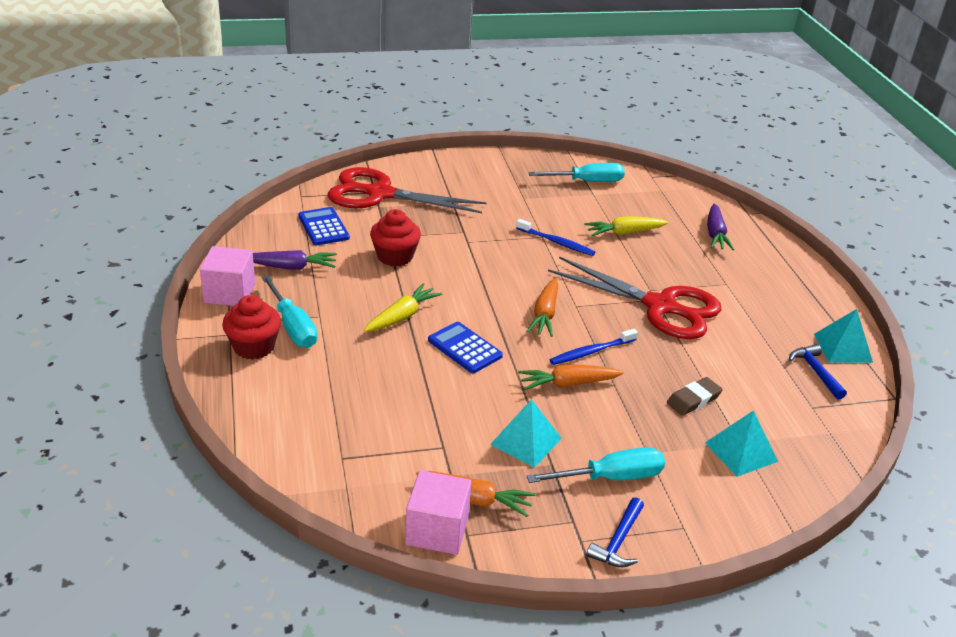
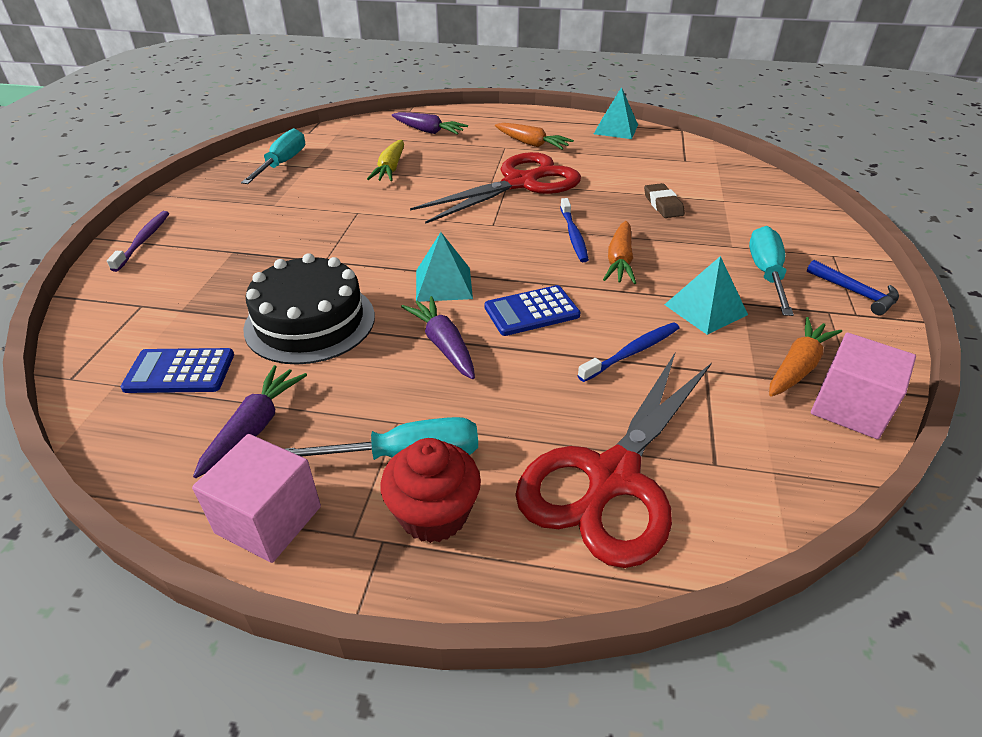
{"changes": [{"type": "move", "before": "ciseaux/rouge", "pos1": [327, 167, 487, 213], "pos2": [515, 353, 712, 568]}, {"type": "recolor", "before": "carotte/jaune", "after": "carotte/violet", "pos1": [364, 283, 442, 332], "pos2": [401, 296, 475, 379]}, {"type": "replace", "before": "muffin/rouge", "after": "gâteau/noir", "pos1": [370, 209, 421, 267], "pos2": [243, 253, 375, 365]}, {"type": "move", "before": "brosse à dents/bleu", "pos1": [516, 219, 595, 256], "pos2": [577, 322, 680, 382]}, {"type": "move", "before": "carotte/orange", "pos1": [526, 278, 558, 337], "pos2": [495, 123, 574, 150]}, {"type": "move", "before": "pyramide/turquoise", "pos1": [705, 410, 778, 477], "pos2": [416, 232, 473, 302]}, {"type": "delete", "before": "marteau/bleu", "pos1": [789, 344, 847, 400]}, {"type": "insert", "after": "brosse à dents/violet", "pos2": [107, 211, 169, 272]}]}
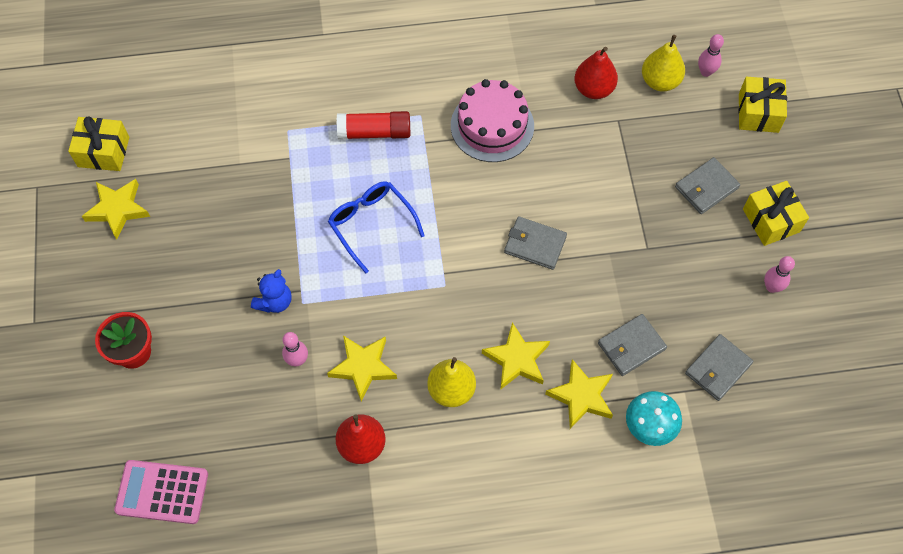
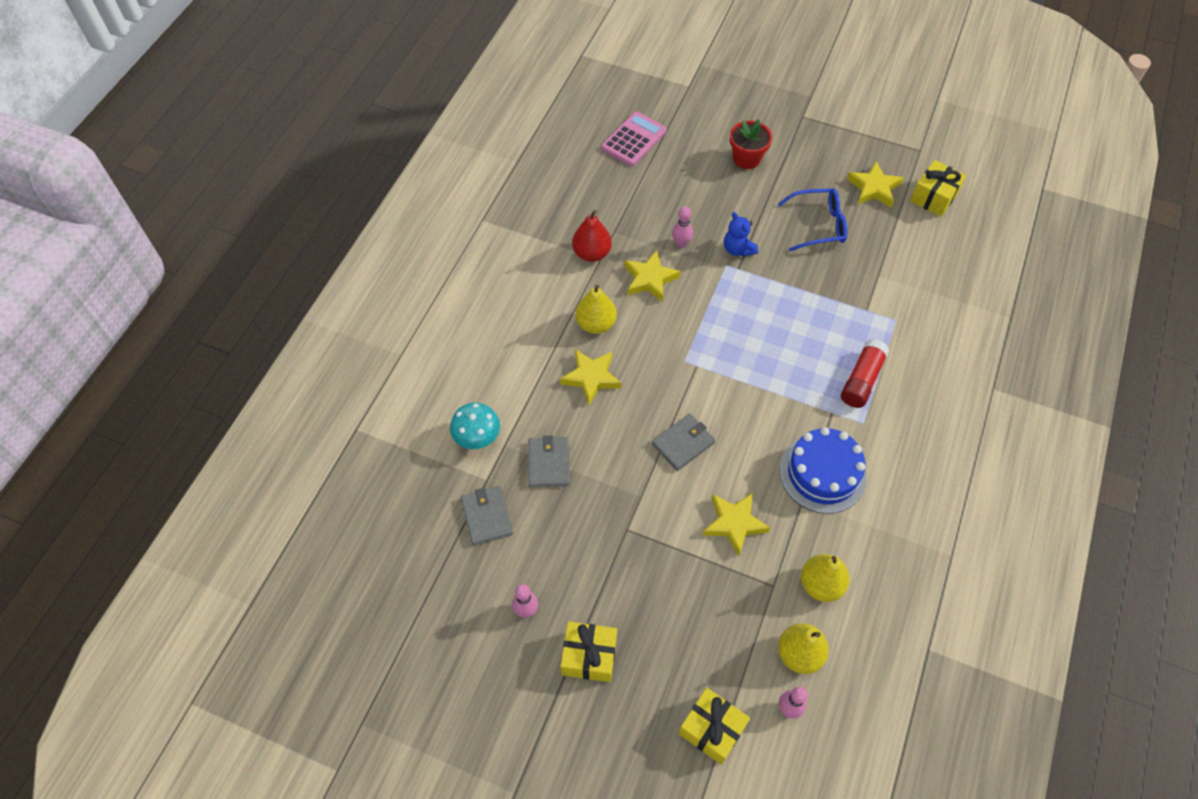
{"changes": [{"type": "move", "before": "lunettes/bleu", "pos1": [328, 181, 425, 274], "pos2": [778, 188, 847, 251]}, {"type": "recolor", "before": "gâteau/rose", "after": "gâteau/bleu", "pos1": [451, 79, 534, 162], "pos2": [779, 427, 867, 514]}, {"type": "move", "before": "étoile/jaune", "pos1": [545, 359, 613, 429], "pos2": [703, 493, 770, 557]}, {"type": "recolor", "before": "poire/rouge", "after": "poire/jaune", "pos1": [574, 47, 618, 99], "pos2": [801, 554, 850, 602]}, {"type": "delete", "before": "portefeuille/gris", "pos1": [675, 157, 740, 214]}]}
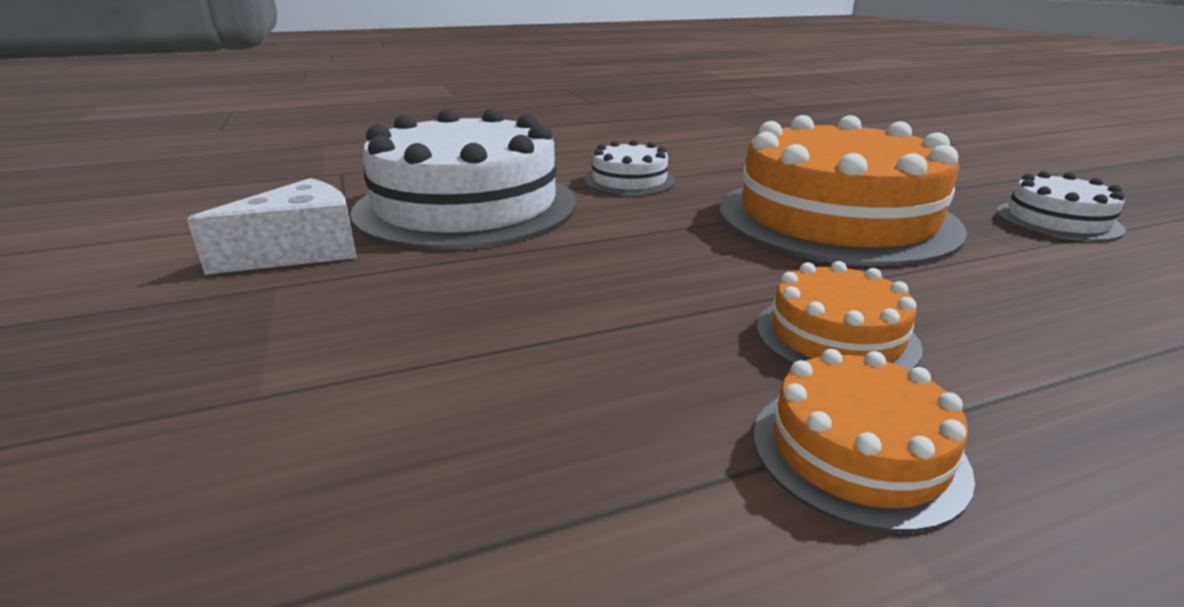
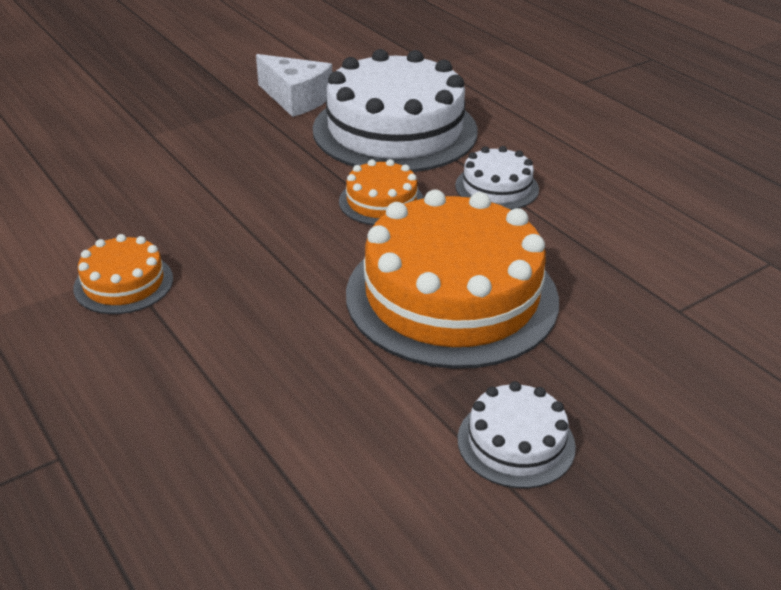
{"changes": [{"type": "move", "before": "gâteau/orange", "pos1": [756, 261, 923, 370], "pos2": [339, 159, 424, 225]}]}
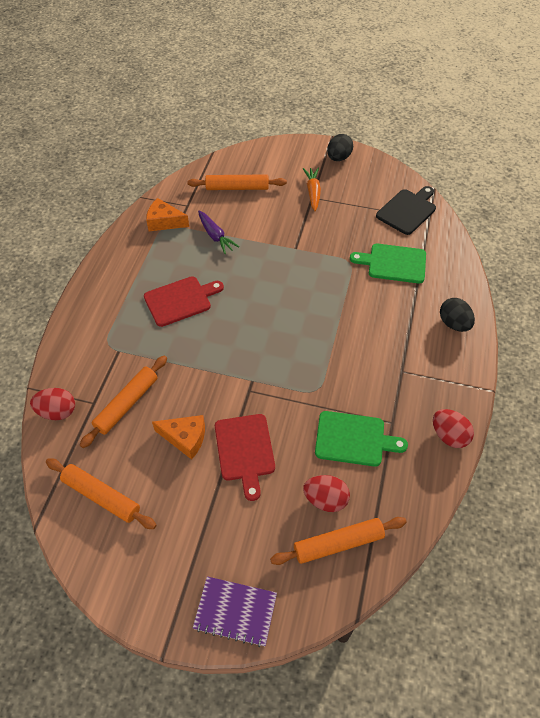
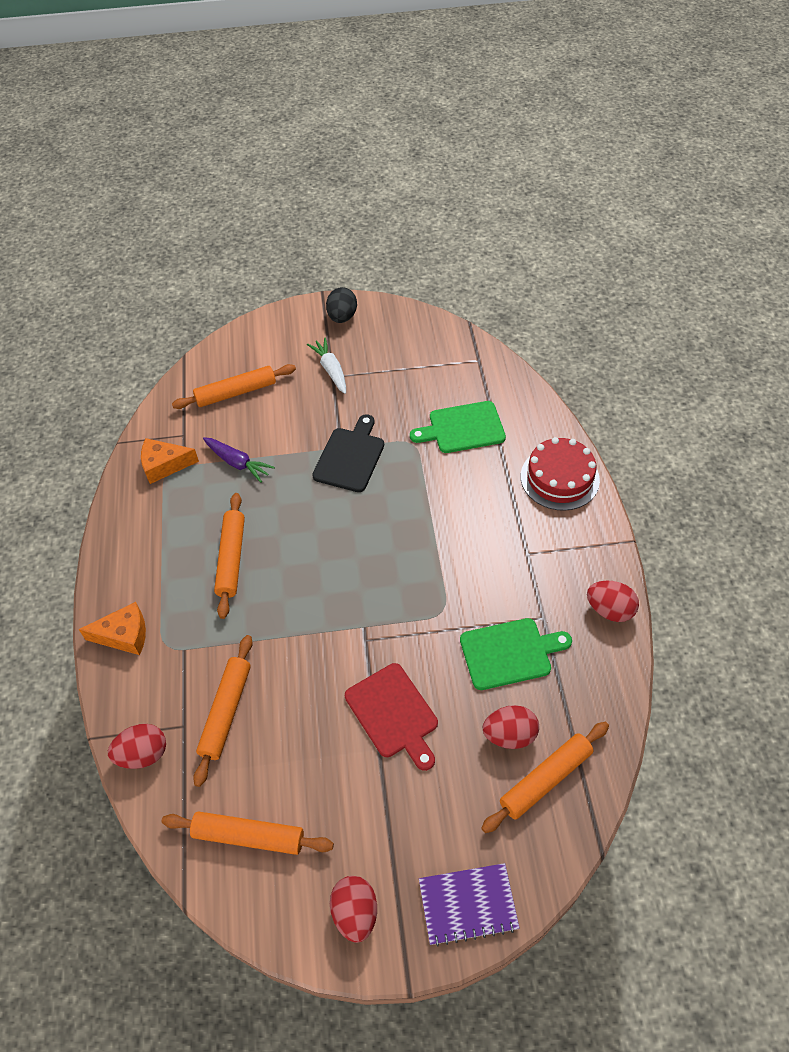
{"changes": [{"type": "replace", "before": "planche à découper/rouge", "after": "rouleau à pâtisserie/orange", "pos1": [144, 276, 224, 327], "pos2": [214, 493, 245, 619]}, {"type": "move", "before": "fromage/orange", "pos1": [152, 415, 205, 459], "pos2": [78, 602, 146, 655]}, {"type": "recolor", "before": "carotte/orange", "after": "carotte/blanc", "pos1": [303, 168, 321, 211], "pos2": [307, 337, 346, 394]}, {"type": "move", "before": "planche à découper/noir", "pos1": [376, 186, 436, 235], "pos2": [312, 414, 384, 492]}, {"type": "replace", "before": "œuf/noir", "after": "gâteau/rouge", "pos1": [440, 298, 475, 332], "pos2": [521, 437, 600, 511]}, {"type": "insert", "after": "œuf/rouge", "pos2": [330, 876, 377, 943]}]}
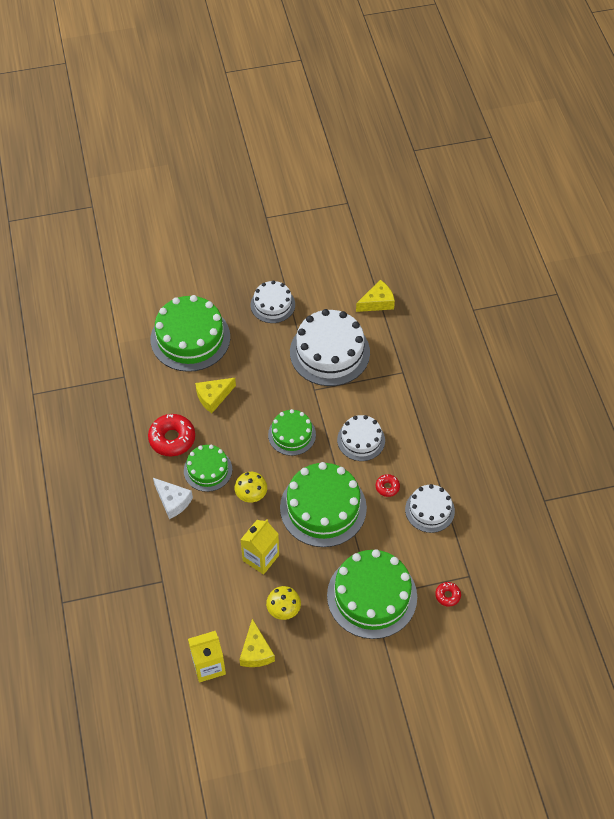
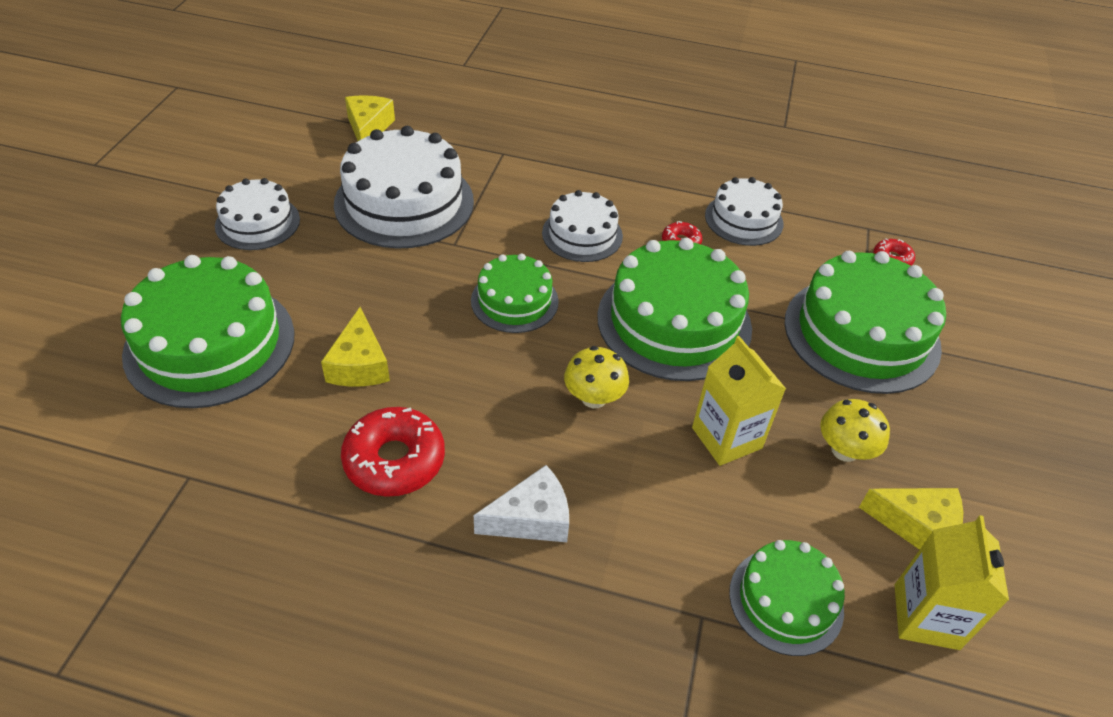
{"changes": [{"type": "move", "before": "gâteau/vert", "pos1": [184, 445, 232, 492], "pos2": [729, 540, 845, 656]}]}
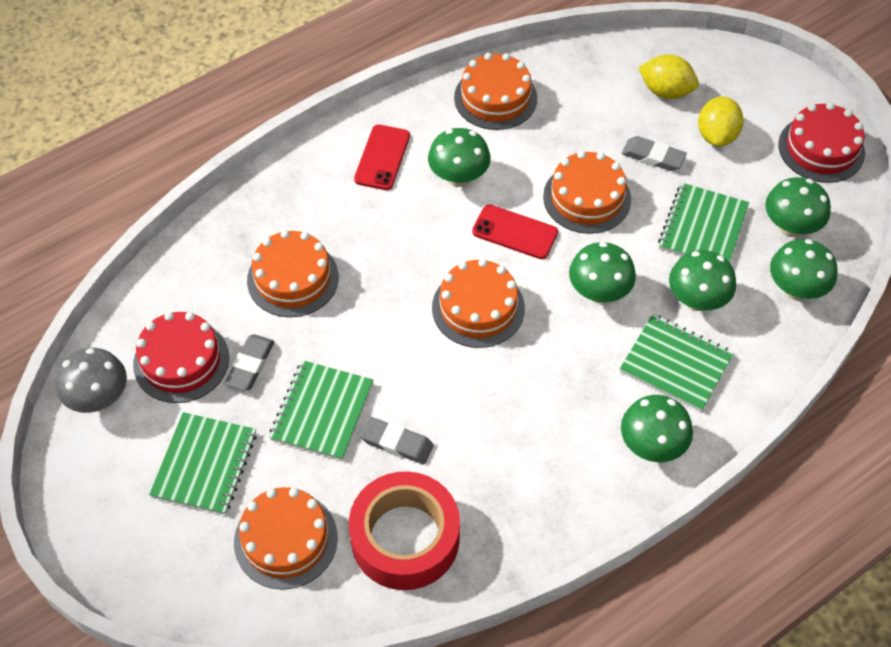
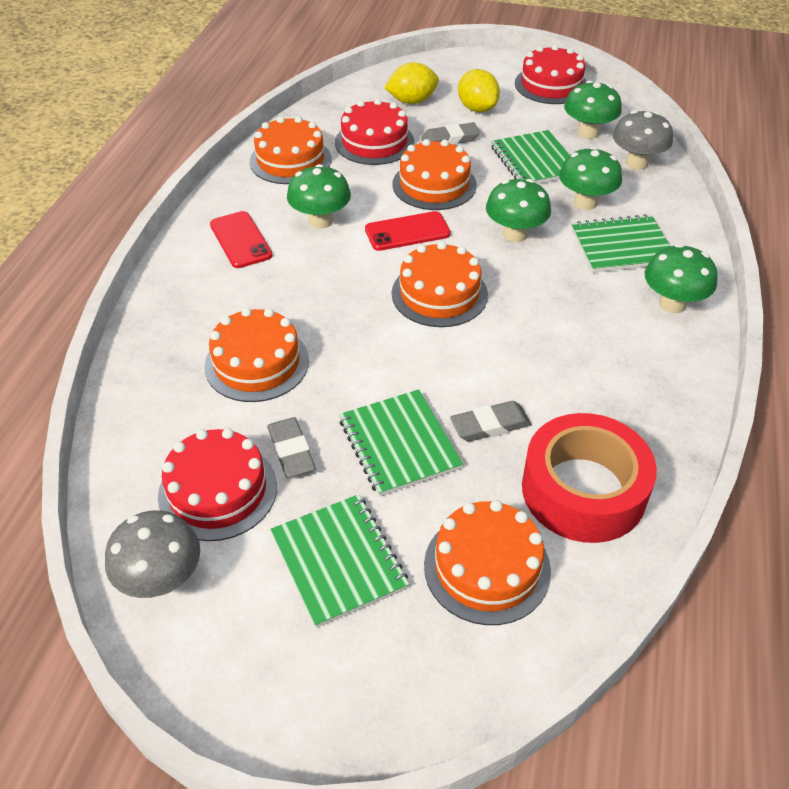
{"changes": [{"type": "recolor", "before": "champignon/vert", "after": "champignon/gris", "pos1": [770, 239, 838, 300], "pos2": [613, 110, 673, 170]}, {"type": "insert", "after": "gâteau/rouge", "pos2": [335, 99, 414, 165]}]}
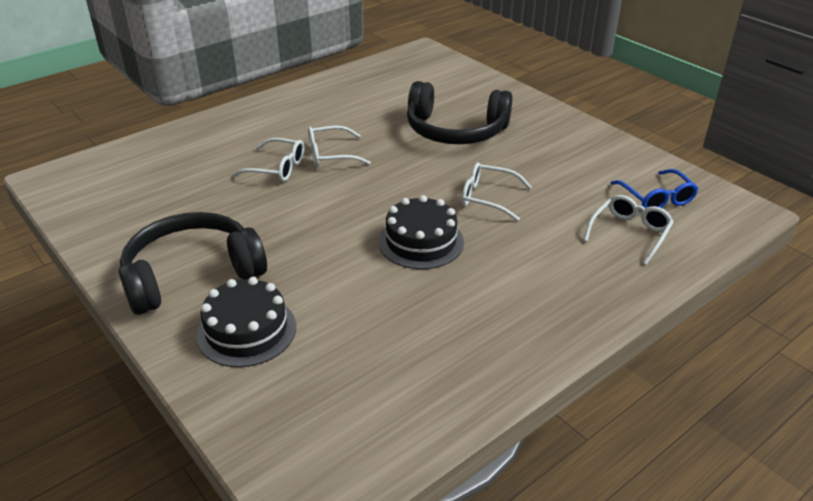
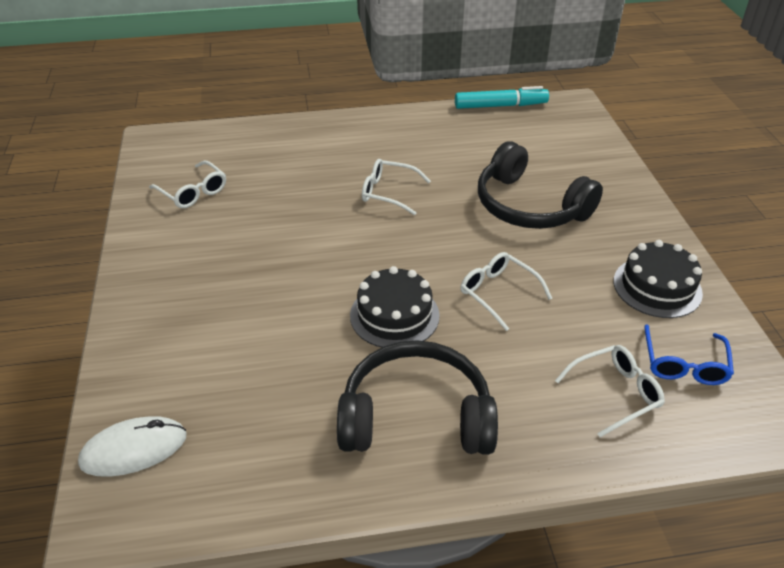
{"changes": [{"type": "move", "before": "casque audio/noir", "pos1": [119, 212, 267, 315], "pos2": [337, 340, 498, 455]}, {"type": "move", "before": "gâteau/noir", "pos1": [196, 277, 296, 367], "pos2": [614, 240, 703, 318]}, {"type": "move", "before": "lunettes/blanc", "pos1": [231, 138, 304, 182], "pos2": [149, 161, 226, 208]}, {"type": "insert", "after": "souris/blanc", "pos2": [78, 416, 187, 477]}, {"type": "insert", "after": "feutre/turquoise", "pos2": [455, 86, 549, 109]}]}
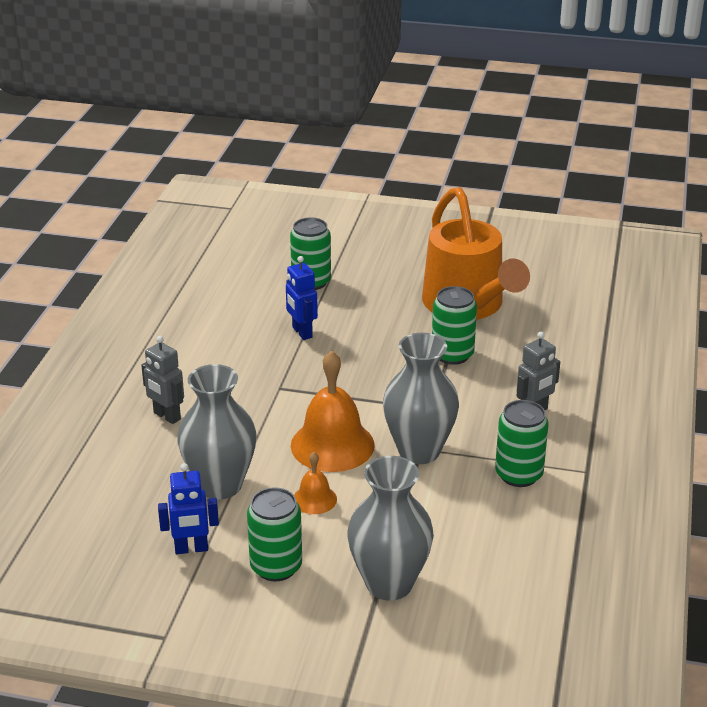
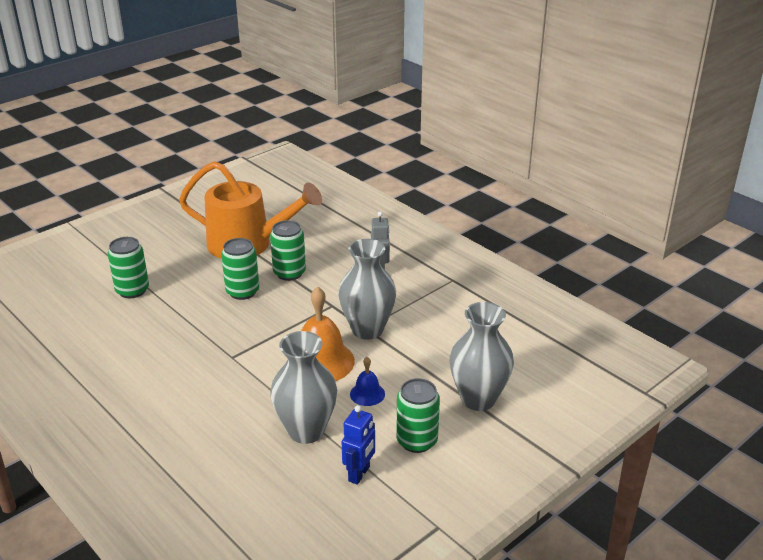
{"changes": [{"type": "delete", "before": "robot/gris", "pos1": [141, 336, 184, 424]}, {"type": "delete", "before": "robot/bleu", "pos1": [286, 256, 318, 340]}, {"type": "recolor", "before": "cloche/orange", "after": "cloche/bleu", "pos1": [294, 452, 337, 514], "pos2": [350, 357, 385, 406]}, {"type": "move", "before": "canette/vert", "pos1": [495, 400, 549, 487], "pos2": [221, 238, 259, 300]}]}
